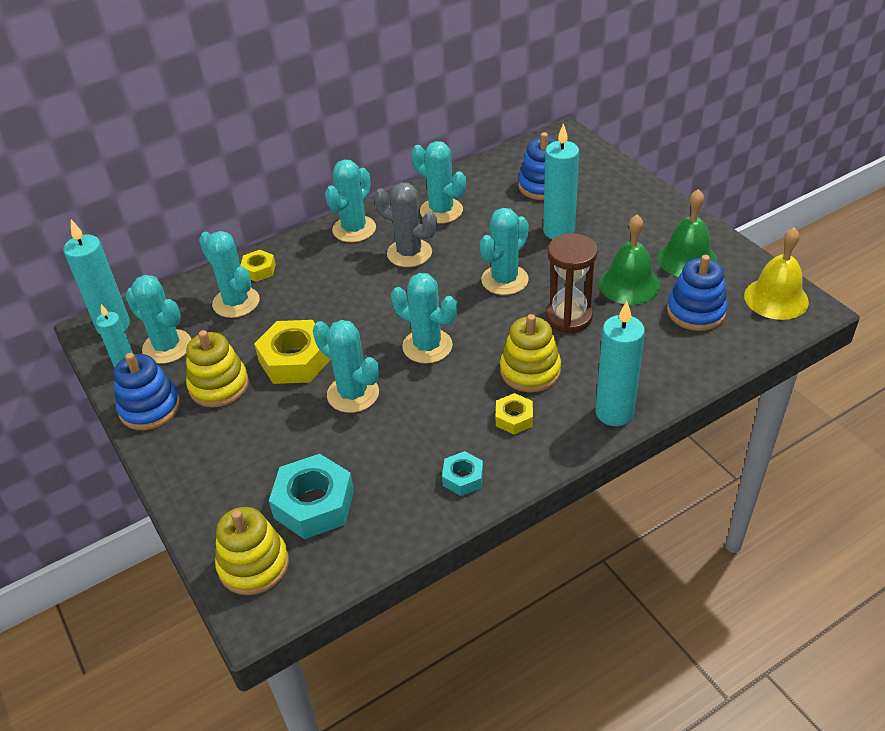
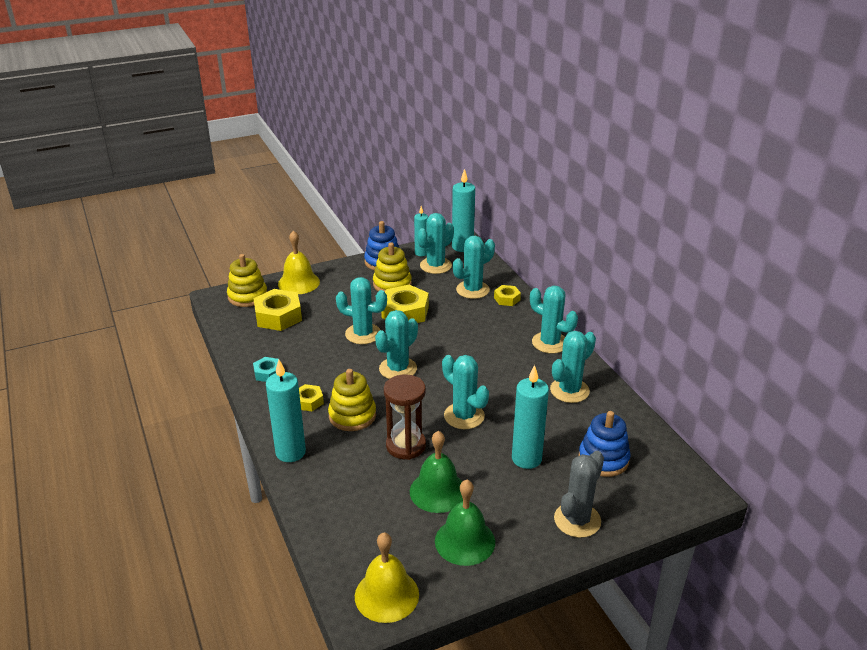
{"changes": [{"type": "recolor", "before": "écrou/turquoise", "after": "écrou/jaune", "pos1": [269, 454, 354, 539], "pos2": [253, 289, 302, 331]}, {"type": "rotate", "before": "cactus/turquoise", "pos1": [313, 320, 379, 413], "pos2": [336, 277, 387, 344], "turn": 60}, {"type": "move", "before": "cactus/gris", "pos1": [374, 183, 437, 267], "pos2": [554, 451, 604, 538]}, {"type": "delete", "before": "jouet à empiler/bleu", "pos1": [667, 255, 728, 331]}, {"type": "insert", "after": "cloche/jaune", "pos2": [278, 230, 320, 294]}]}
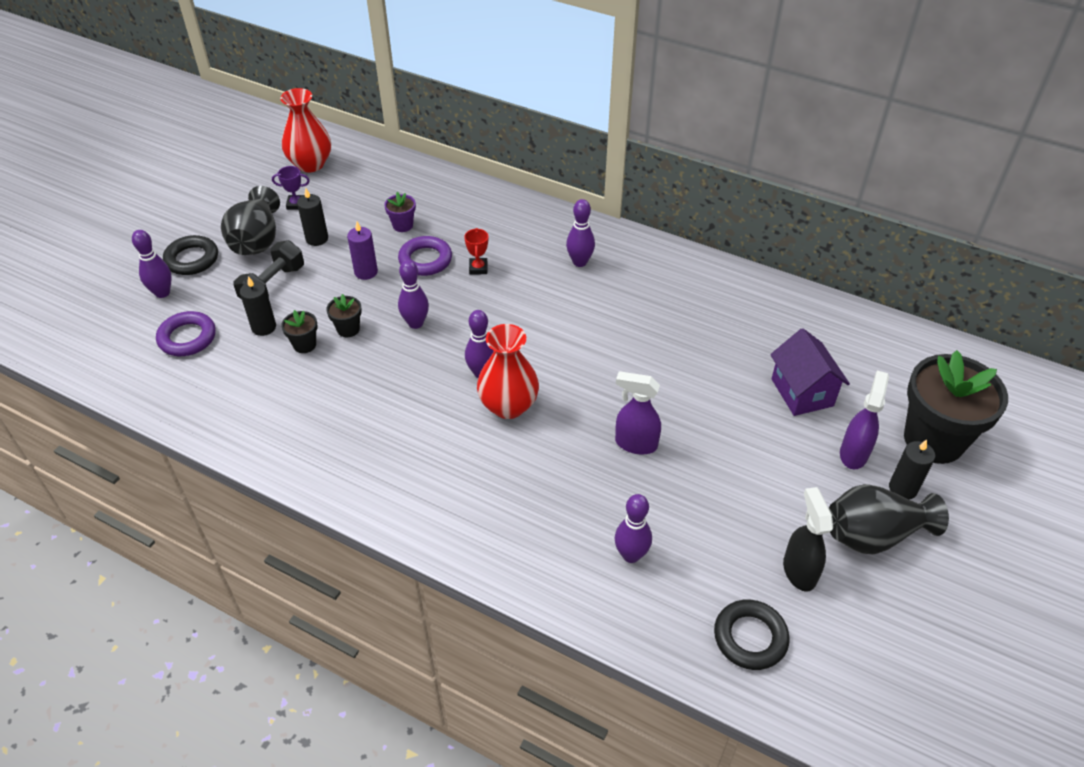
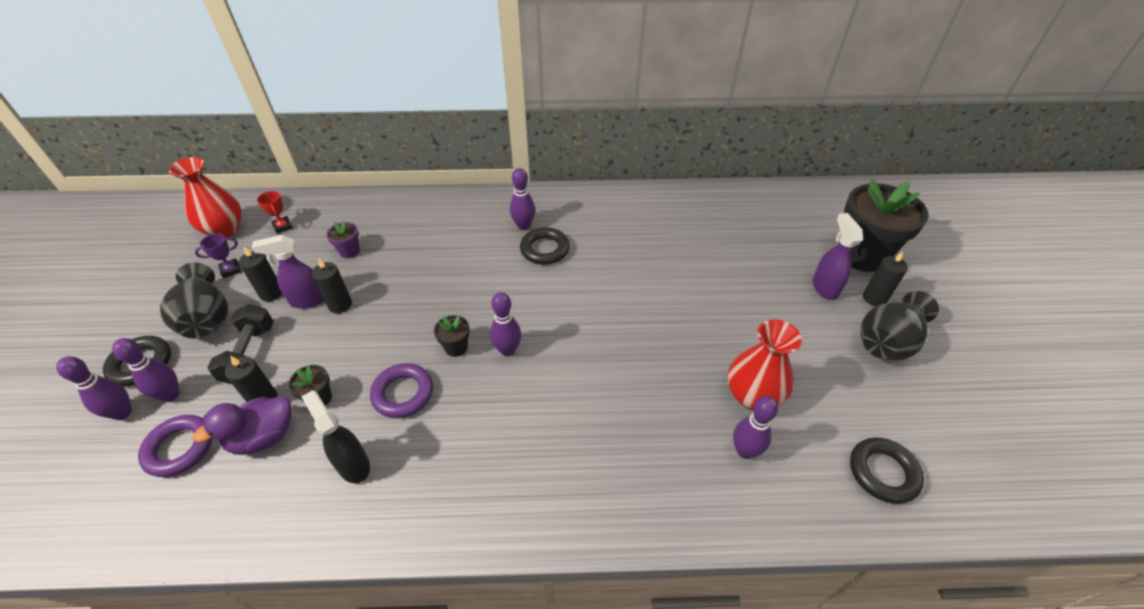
{"changes": [{"type": "move", "before": "pot de fleurs/noir", "pos1": [326, 294, 362, 337], "pos2": [434, 315, 470, 357]}, {"type": "recolor", "before": "bougie/violet", "after": "bougie/noir", "pos1": [347, 222, 378, 280], "pos2": [312, 258, 352, 313]}, {"type": "move", "before": "anneau/violet", "pos1": [398, 236, 452, 276], "pos2": [370, 363, 433, 418]}, {"type": "move", "before": "quille/violet", "pos1": [398, 260, 429, 329], "pos2": [112, 338, 180, 402]}, {"type": "move", "before": "trophée/rouge", "pos1": [464, 228, 488, 275], "pos2": [257, 191, 293, 234]}, {"type": "move", "before": "vase/rouge", "pos1": [477, 324, 539, 419], "pos2": [728, 319, 802, 411]}, {"type": "move", "before": "vaporisateur/violet", "pos1": [615, 371, 661, 455], "pos2": [252, 235, 324, 309]}, {"type": "delete", "before": "maison/violet", "pos1": [770, 328, 850, 416]}, {"type": "move", "before": "vaporisateur/noir", "pos1": [783, 487, 833, 592], "pos2": [301, 390, 370, 483]}, {"type": "insert", "after": "canard/violet", "pos2": [192, 396, 292, 455]}, {"type": "insert", "after": "anneau/noir", "pos2": [520, 227, 570, 265]}]}
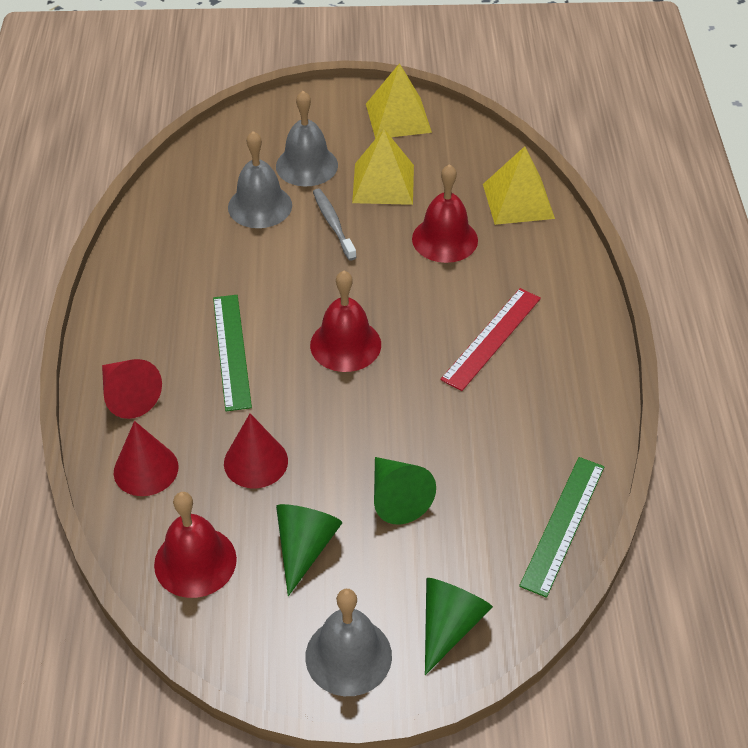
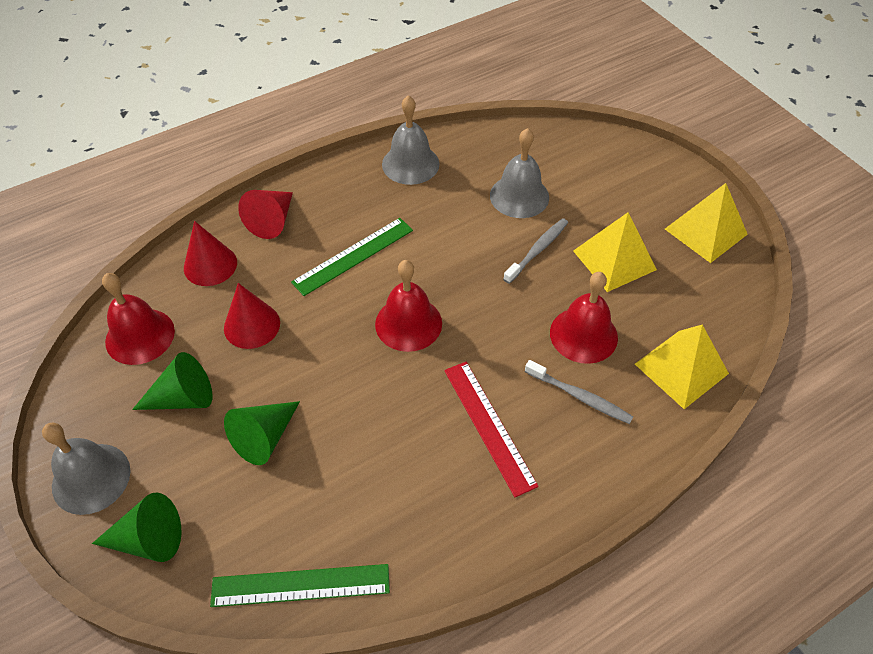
{"changes": [{"type": "move", "before": "cloche/gris", "pos1": [276, 91, 338, 186], "pos2": [382, 95, 439, 185]}, {"type": "rotate", "before": "règle/rouge", "pos1": [440, 288, 541, 391], "pos2": [444, 362, 539, 497], "turn": 60}, {"type": "insert", "after": "brosse à dents/gris", "pos2": [525, 360, 633, 424]}]}
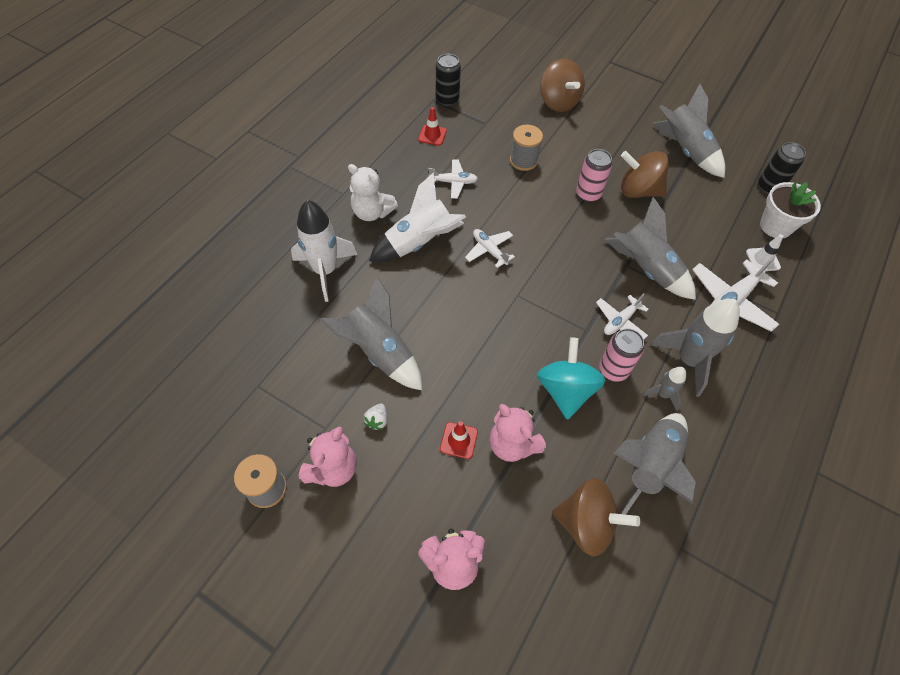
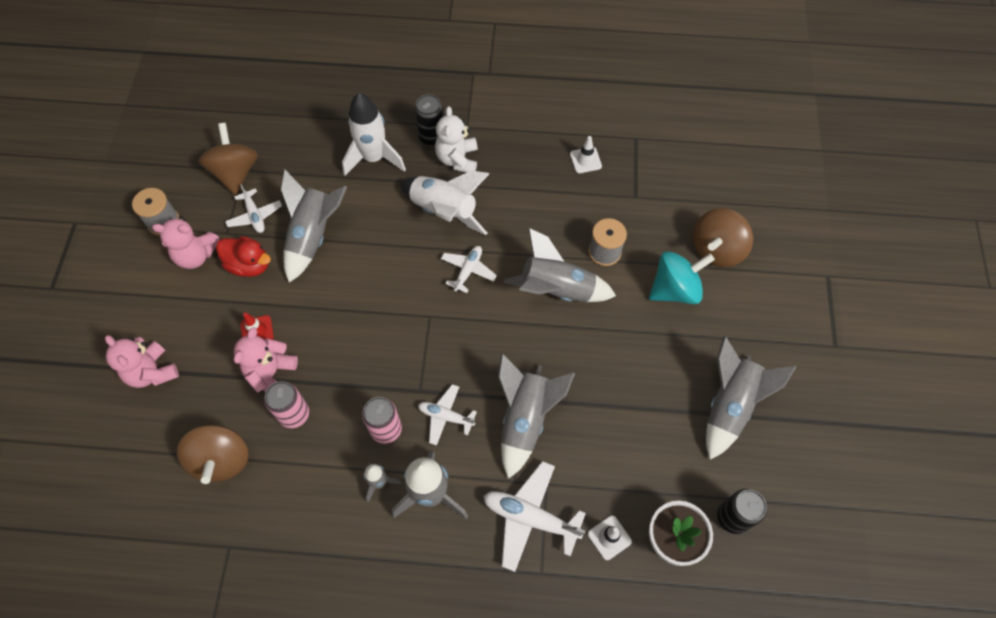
{"changes": [{"type": "replace", "before": "fraise/blanc", "after": "canard/rouge", "pos1": [364, 404, 387, 430], "pos2": [216, 236, 271, 277]}, {"type": "recolor", "before": "cône de chantier/rouge", "after": "cône de chantier/blanc", "pos1": [418, 107, 447, 146], "pos2": [570, 136, 602, 173]}, {"type": "move", "before": "avion/blanc", "pos1": [428, 159, 478, 199], "pos2": [225, 184, 282, 233]}, {"type": "move", "before": "canette/noir", "pos1": [436, 54, 461, 106], "pos2": [415, 94, 444, 146]}, {"type": "move", "before": "toupie/turquoise", "pos1": [537, 338, 606, 420], "pos2": [649, 251, 715, 304]}, {"type": "move", "before": "canette/rose", "pos1": [576, 149, 612, 202], "pos2": [264, 381, 309, 428]}, {"type": "move", "before": "fusée/gris", "pos1": [614, 413, 696, 515], "pos2": [503, 228, 616, 302]}, {"type": "move", "before": "toupie/marron", "pos1": [621, 151, 669, 198], "pos2": [198, 123, 258, 195]}]}
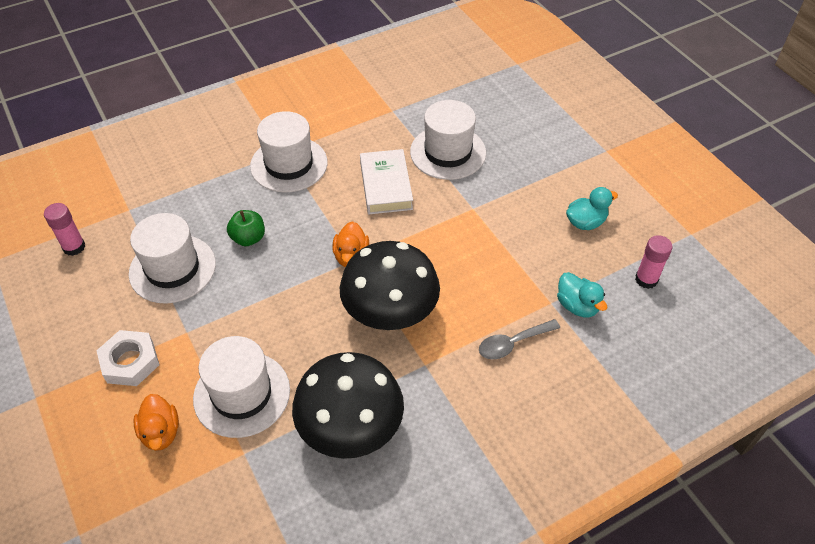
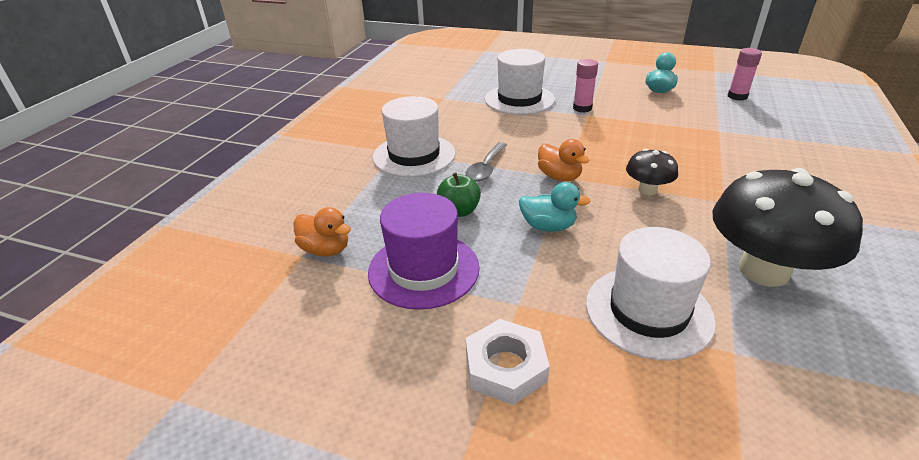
{"changes": [{"type": "move", "before": "bâton de colle/rose", "pos1": [44, 203, 85, 256], "pos2": [573, 59, 598, 113]}, {"type": "recolor", "before": "chapeau/blanc", "after": "chapeau/violet", "pos1": [129, 213, 216, 303], "pos2": [368, 193, 480, 310]}, {"type": "move", "before": "canard/orange", "pos1": [134, 394, 179, 451], "pos2": [294, 207, 351, 257]}, {"type": "resize", "before": "champignon/noir", "pos1": [340, 241, 440, 330], "pos2": [626, 149, 678, 195], "scale": 0.49}, {"type": "delete", "before": "livre/blanc", "pos1": [360, 149, 413, 214]}, {"type": "move", "before": "cuillère/gris", "pos1": [479, 319, 560, 359], "pos2": [465, 142, 507, 182]}, {"type": "move", "before": "canard/turquoise", "pos1": [557, 272, 607, 317], "pos2": [519, 182, 591, 232]}]}
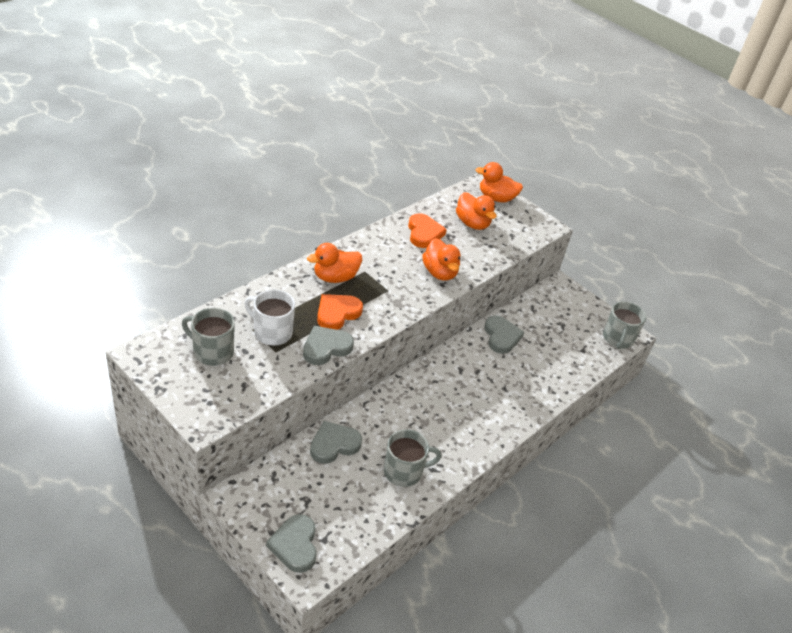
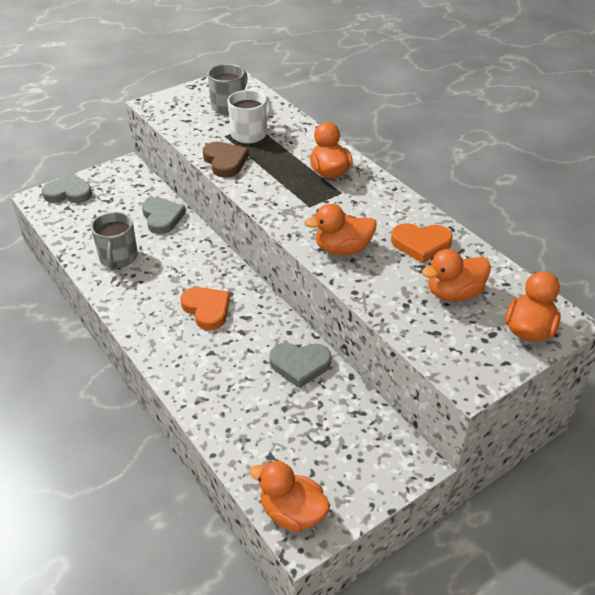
{"changes": [{"type": "recolor", "before": "cœur/gris", "after": "cœur/marron", "pos1": [303, 326, 354, 365], "pos2": [203, 142, 249, 178]}, {"type": "move", "before": "cœur/orange", "pos1": [317, 294, 363, 330], "pos2": [180, 287, 230, 330]}, {"type": "replace", "before": "tasse/gris", "after": "canard/orange", "pos1": [603, 301, 646, 349], "pos2": [249, 461, 330, 532]}]}
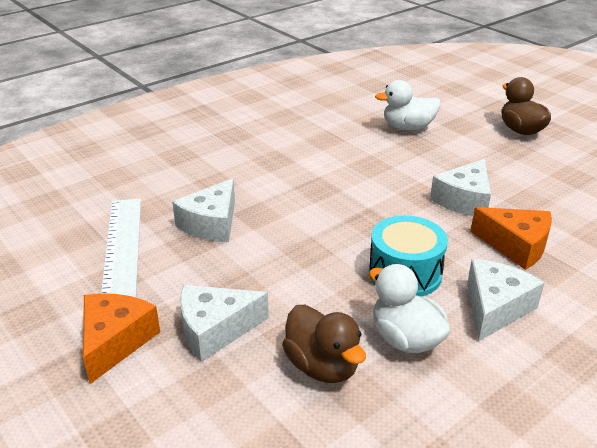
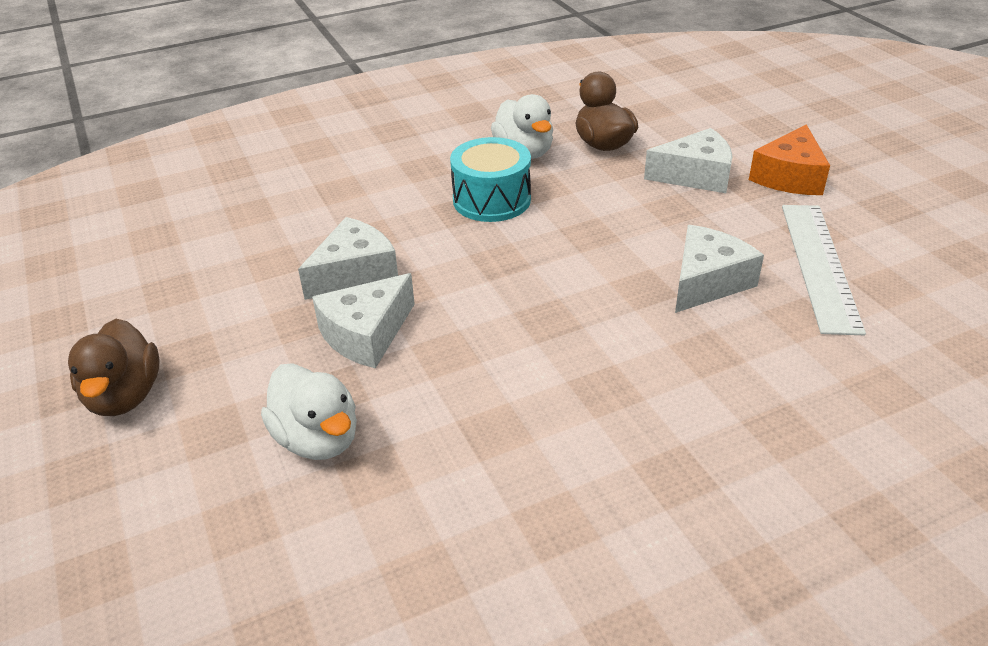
{"changes": [{"type": "rotate", "before": "canard/blanc", "pos1": [375, 80, 441, 130], "pos2": [261, 363, 357, 460], "turn": 45}, {"type": "move", "before": "fromage/blanc", "pos1": [467, 259, 545, 341], "pos2": [312, 273, 415, 368]}, {"type": "delete", "before": "fromage/orange", "pos1": [471, 207, 552, 270]}]}
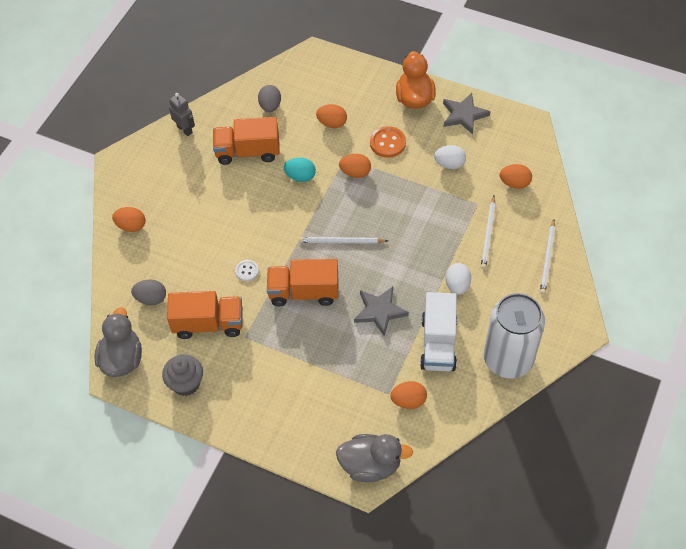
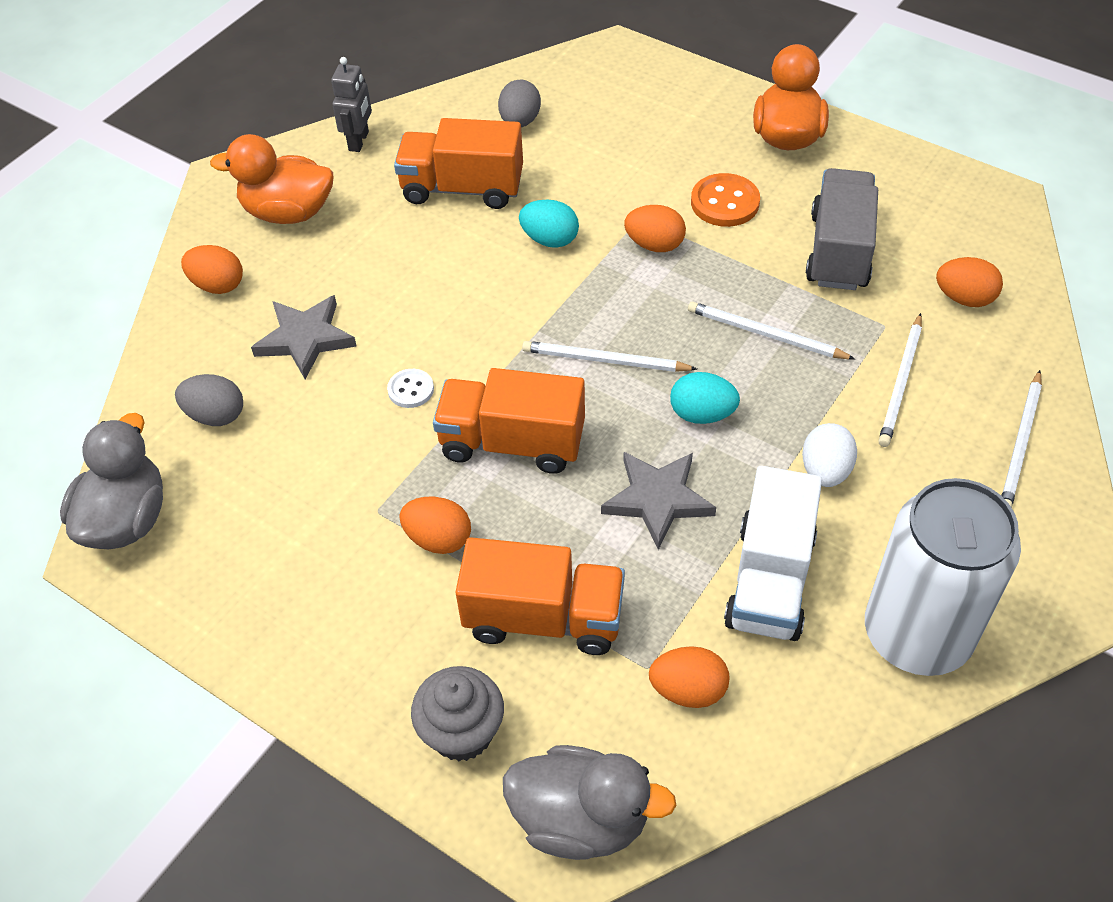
{"changes": [{"type": "move", "before": "muffin/gris", "pos1": [162, 355, 203, 396], "pos2": [411, 666, 504, 761]}, {"type": "move", "before": "camion/orange", "pos1": [167, 291, 243, 339], "pos2": [456, 537, 625, 655]}, {"type": "rotate", "before": "robot/gris", "pos1": [169, 93, 195, 136], "pos2": [331, 57, 372, 152], "turn": 45}, {"type": "move", "before": "œuf/orange", "pos1": [316, 104, 347, 128], "pos2": [399, 497, 471, 554]}, {"type": "replace", "before": "œuf/blanc", "after": "camion/gris", "pos1": [434, 145, 466, 169], "pos2": [806, 168, 878, 290]}, {"type": "move", "before": "étoile/gris", "pos1": [443, 93, 491, 135], "pos2": [251, 295, 357, 379]}, {"type": "insert", "after": "canard/orange", "pos2": [210, 134, 334, 224]}, {"type": "insert", "after": "œuf/turquoise", "pos2": [670, 372, 740, 424]}, {"type": "insert", "after": "crayon/blanc", "pos2": [688, 302, 855, 360]}]}
